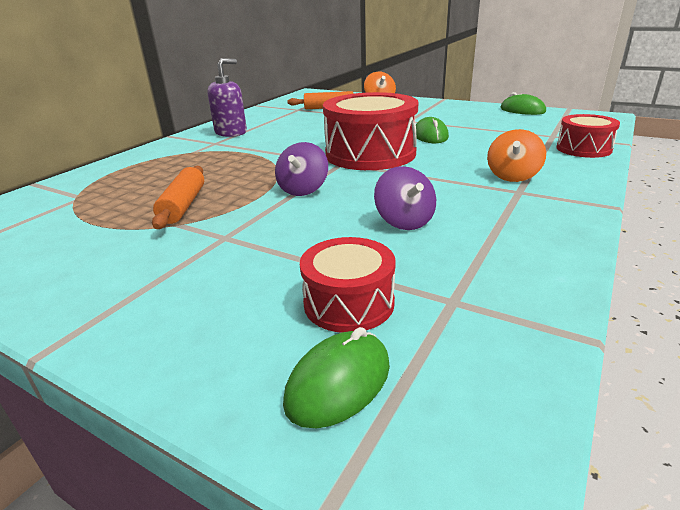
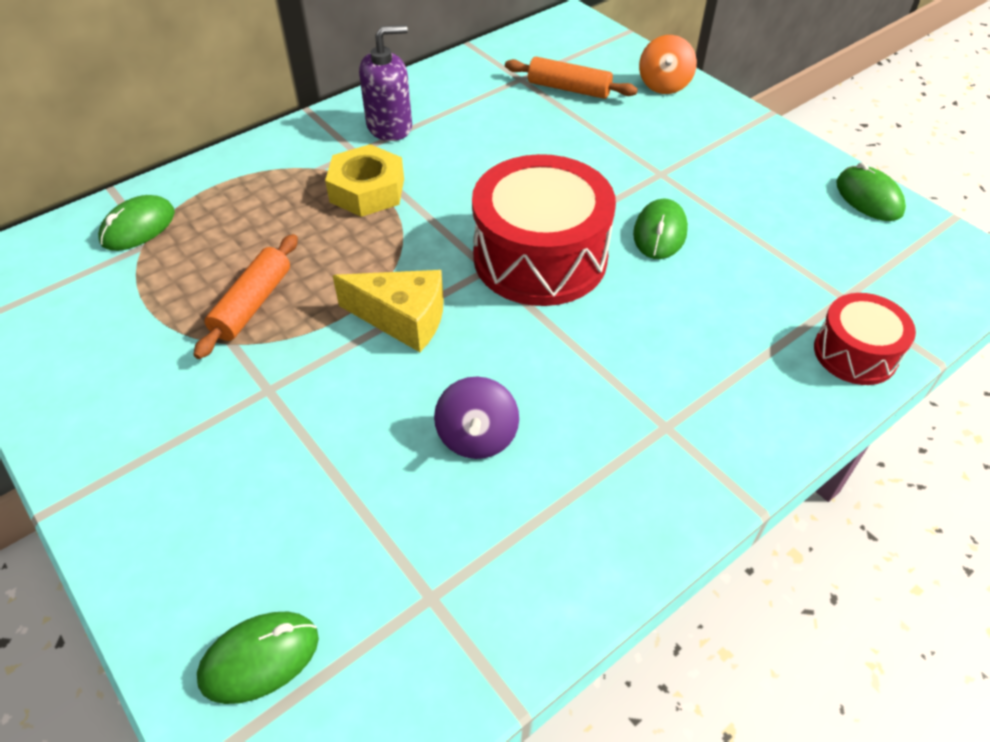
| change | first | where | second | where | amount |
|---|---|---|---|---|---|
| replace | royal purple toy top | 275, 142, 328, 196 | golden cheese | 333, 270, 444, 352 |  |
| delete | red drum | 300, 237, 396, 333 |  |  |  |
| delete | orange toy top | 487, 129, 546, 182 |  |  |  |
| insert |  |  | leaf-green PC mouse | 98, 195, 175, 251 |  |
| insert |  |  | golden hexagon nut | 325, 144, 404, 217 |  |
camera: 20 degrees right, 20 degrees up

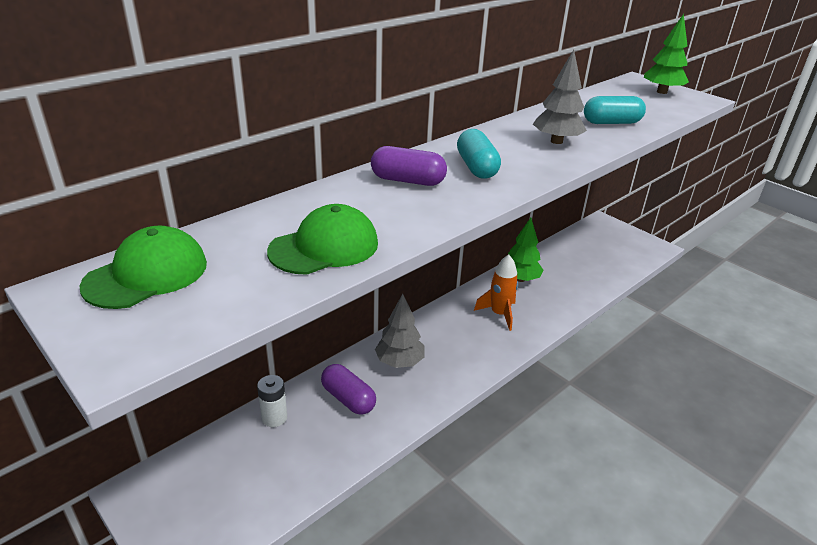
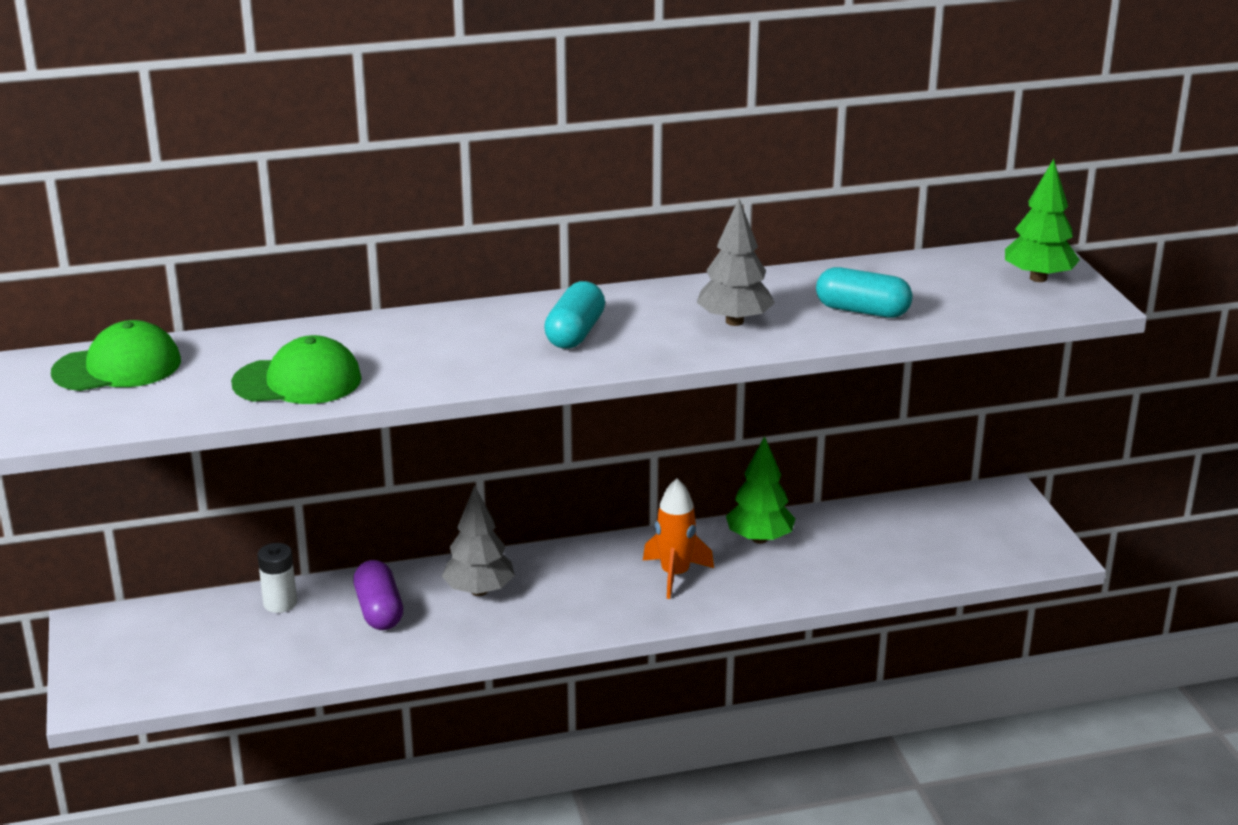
| change | first | where | second | where | amount |
|---|---|---|---|---|---|
| delete | royal purple pill | 371, 146, 447, 186 |  |  |  |
camera: 30 degrees right, 5 degrees down

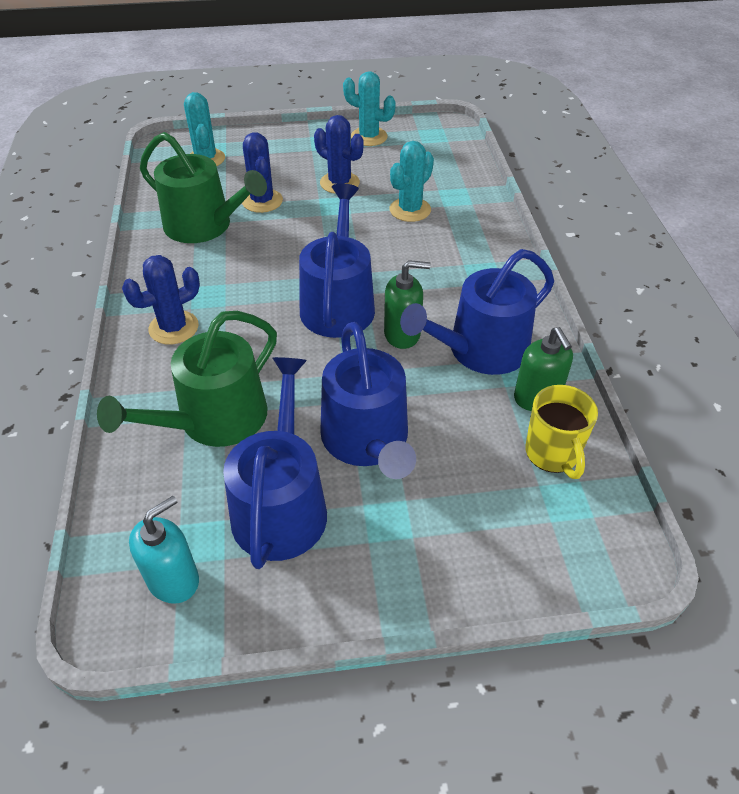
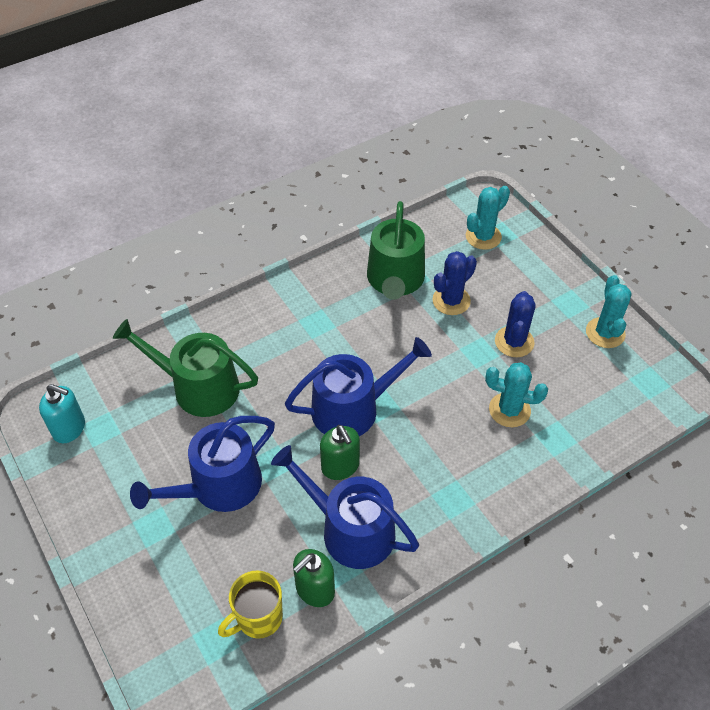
| change | first | where | second | where | amount |
|---|---|---|---|---|---|
| delete | royal blue prickly plant | 122, 255, 200, 345 |  |  |  |
| delete | royal blue sprinkling can | 223, 357, 327, 569 |  |  |  |
camera: 65 degrees right, 5 degrees up

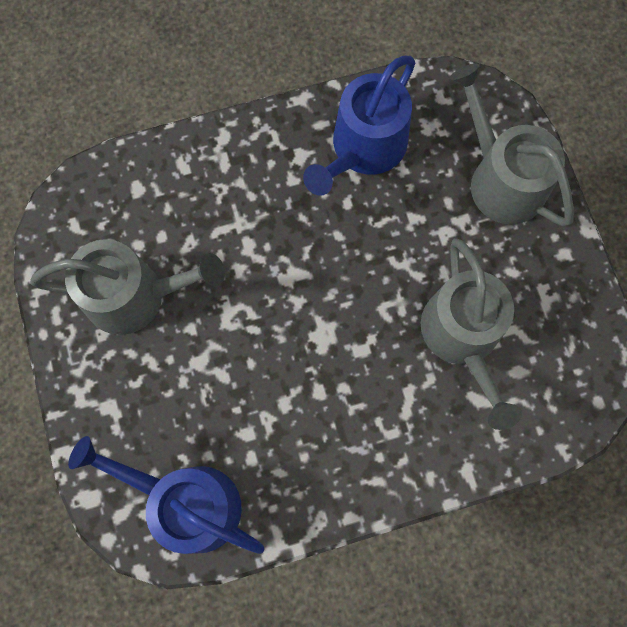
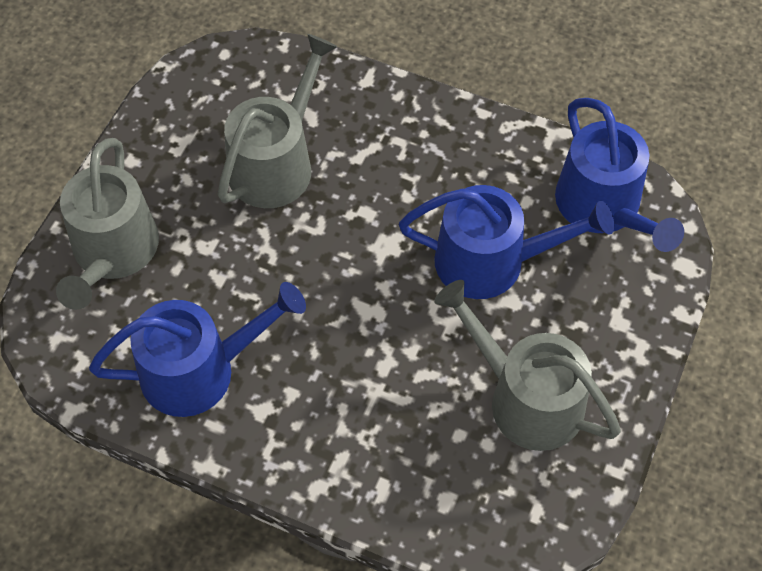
| change | first | where | second | where | amount |
|---|---|---|---|---|---|
| insert |  |  | royal blue sprinkling can | 399, 185, 614, 299 |  |
camera: 140 degrees left, 15 degrees down

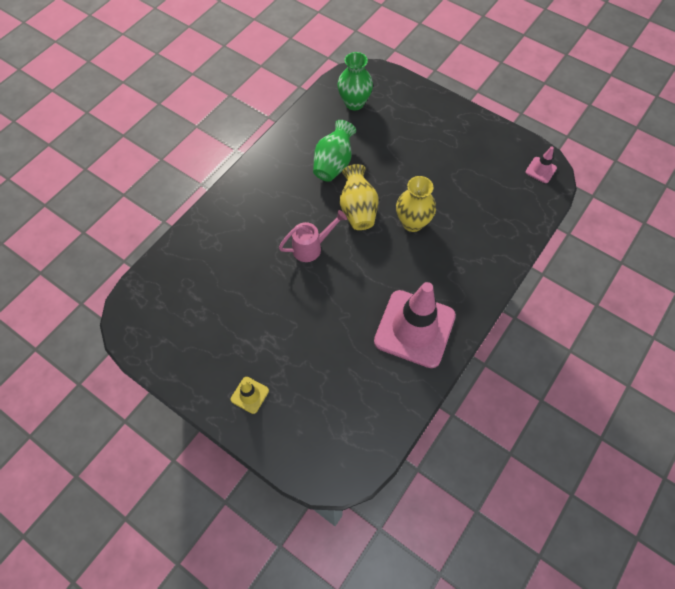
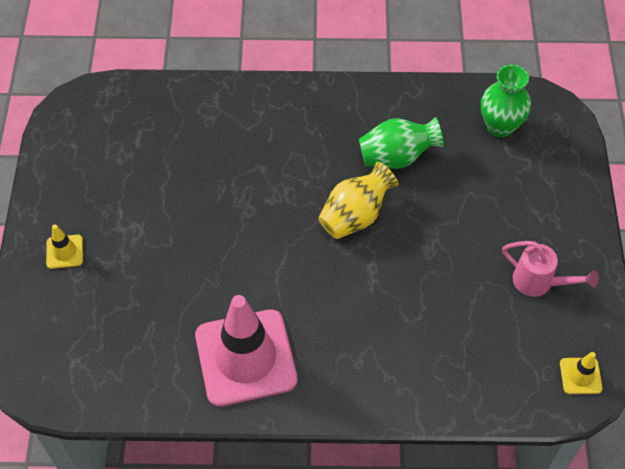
| change | first | where | second | where | amount |
|---|---|---|---|---|---|
| move | rosy sprinkling can | 279, 210, 347, 262 |  | 502, 241, 599, 297 |  |
| delete | golden vase | 396, 176, 436, 232 |  |  |  |
| recolor | rosy road cone | 525, 147, 557, 183 | golden road cone | 560, 352, 603, 394 |  |
camera: 55 degrees right, 5 degrees down

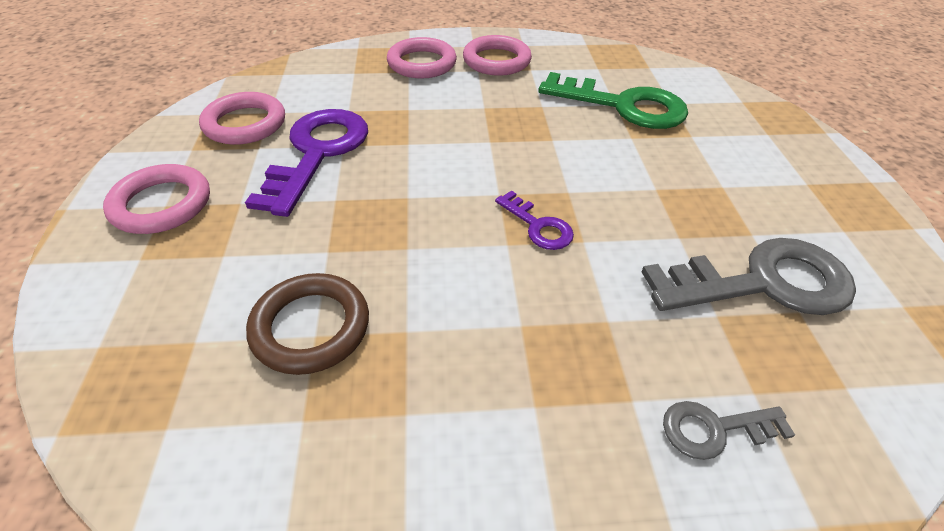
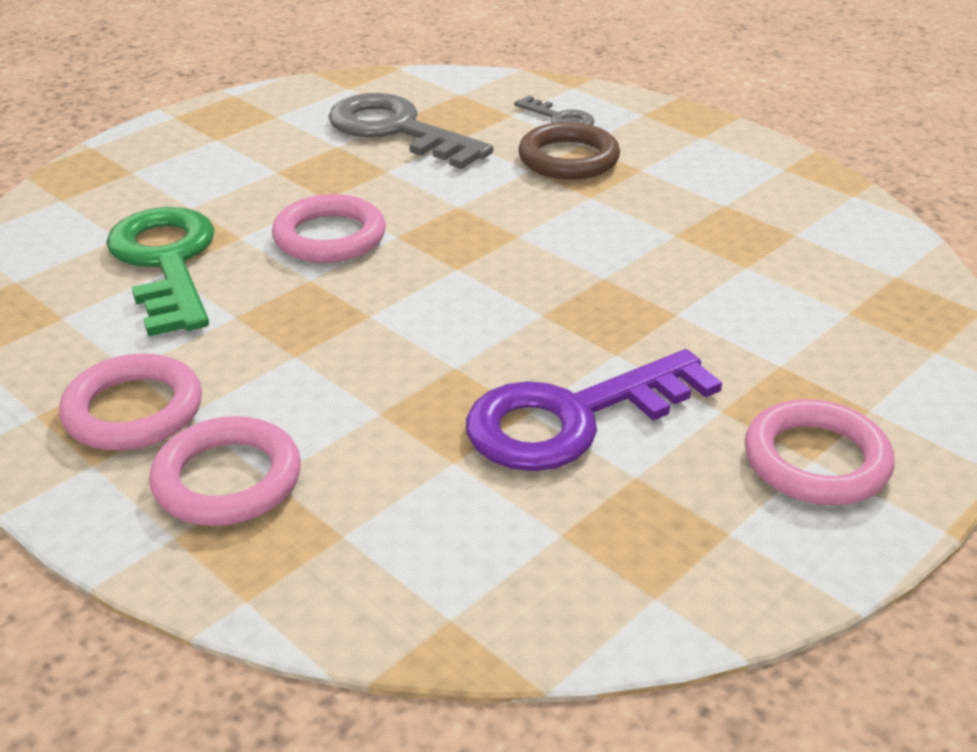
| change | first | where | second | where | amount |
|---|---|---|---|---|---|
| move | rosy hoop | 199, 92, 285, 145 |  | 272, 194, 386, 263 |  |
| move | dark brown hoop | 246, 273, 369, 375 |  | 518, 122, 620, 180 |  |
| delete | royal purple door key | 495, 190, 574, 250 |  |  |  |
camera: 130 degrees left, 10 degrees down

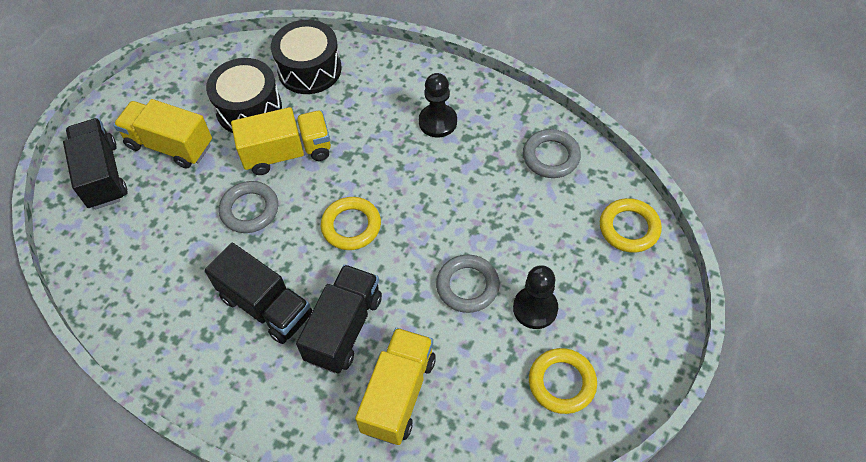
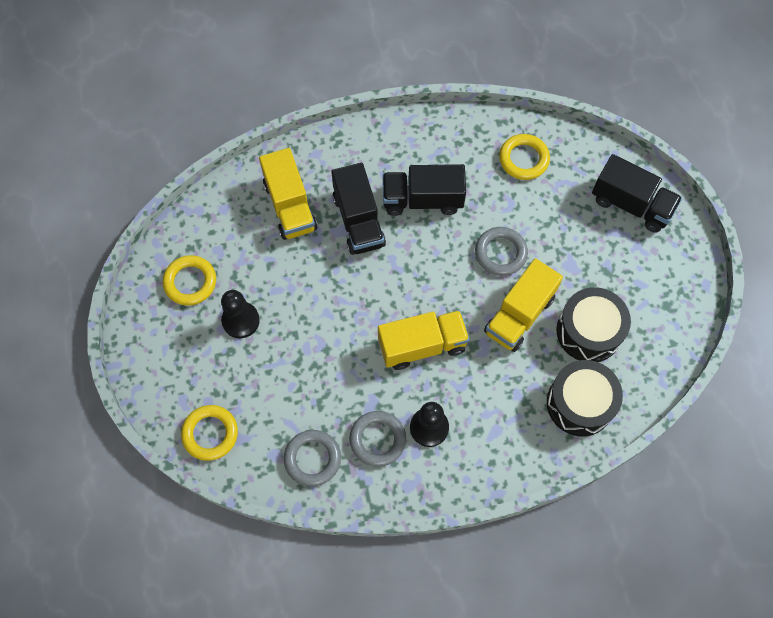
| change | first | where | second | where | amount |
|---|---|---|---|---|---|
| move | golden truck | 113, 99, 212, 169 |  | 378, 310, 470, 370 |  |
| move | golden hoop | 321, 197, 381, 250 |  | 499, 134, 550, 180 |  |
| move | gray hoop | 436, 255, 500, 313 |  | 349, 411, 406, 467 |  |
camera: 140 degrees right, 10 degrees up

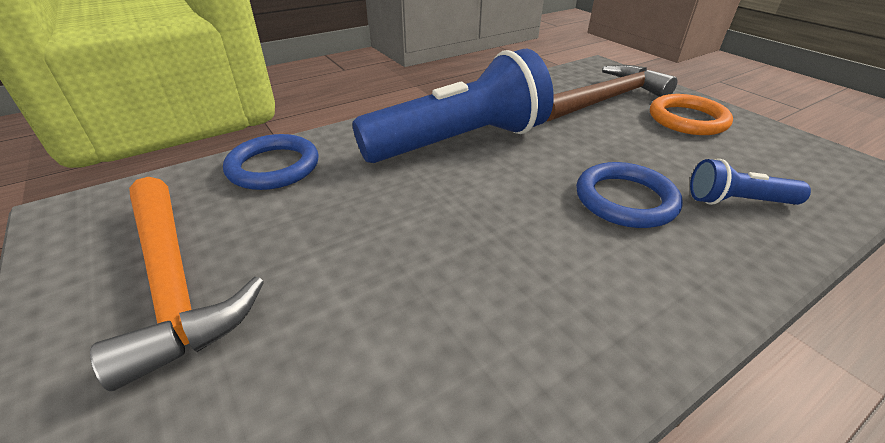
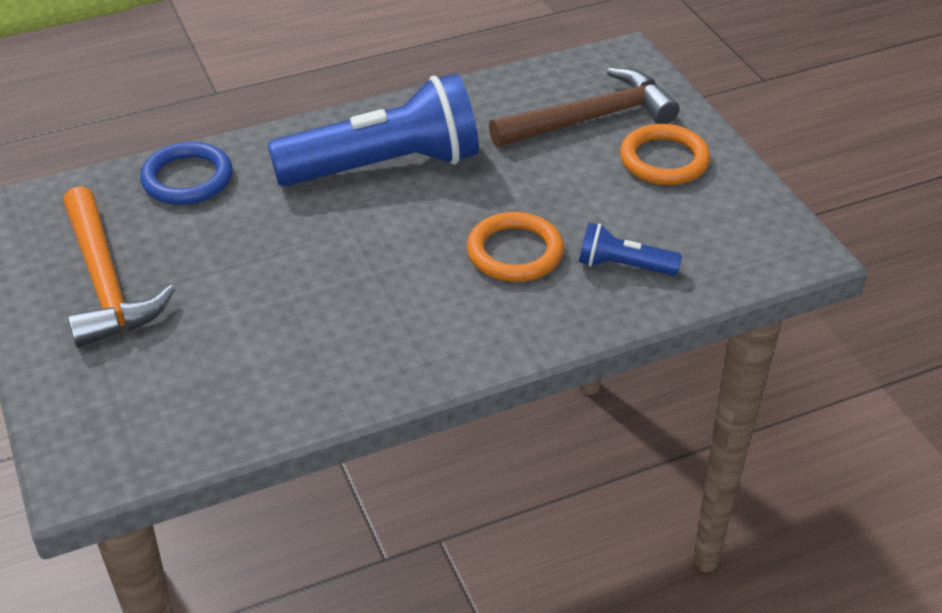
| change | first | where | second | where | amount |
|---|---|---|---|---|---|
| recolor | royal blue hoop | 576, 162, 683, 228 | orange hoop | 467, 212, 564, 282 |  |
camera: 10 degrees right, 5 degrees up

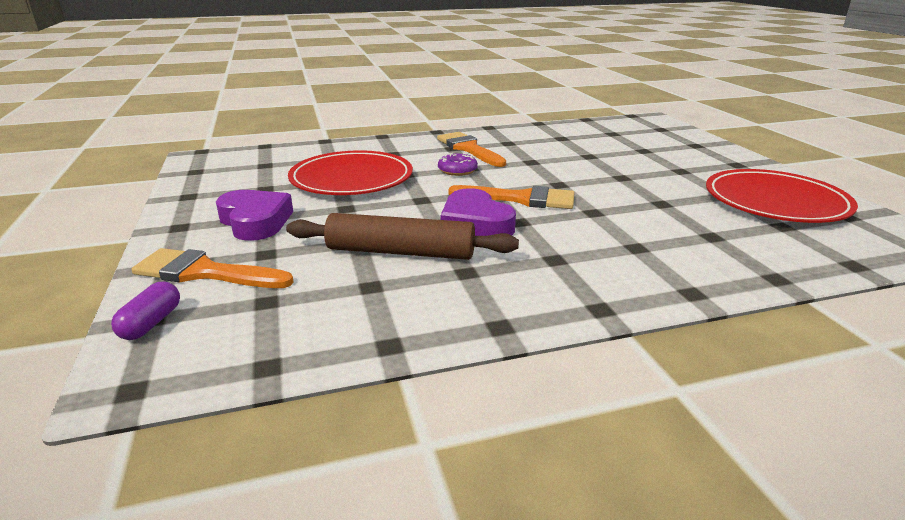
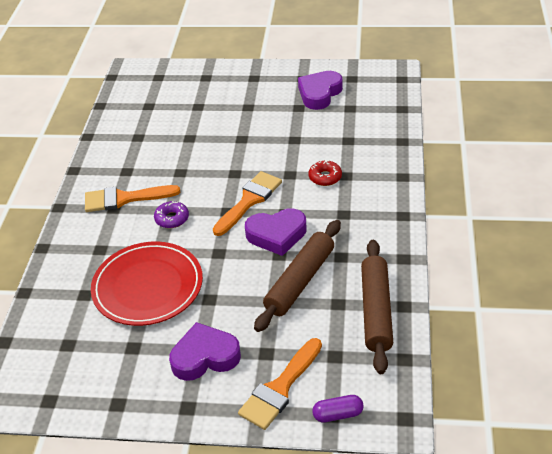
| change | first | where | second | where | amount |
|---|---|---|---|---|---|
| rotate | royal purple pill | 111, 282, 180, 340 |  | 312, 395, 364, 423 | 45 degrees counterclockwise |
| replace | red dinner plate | 706, 169, 858, 223 | royal purple heart shape | 298, 71, 343, 110 |  |
| insert |  |  | red donut | 308, 160, 342, 186 |  |
| insert |  |  | dark brown pastry roller | 361, 240, 393, 374 |  |
camera: 65 degrees left, 15 degrees up

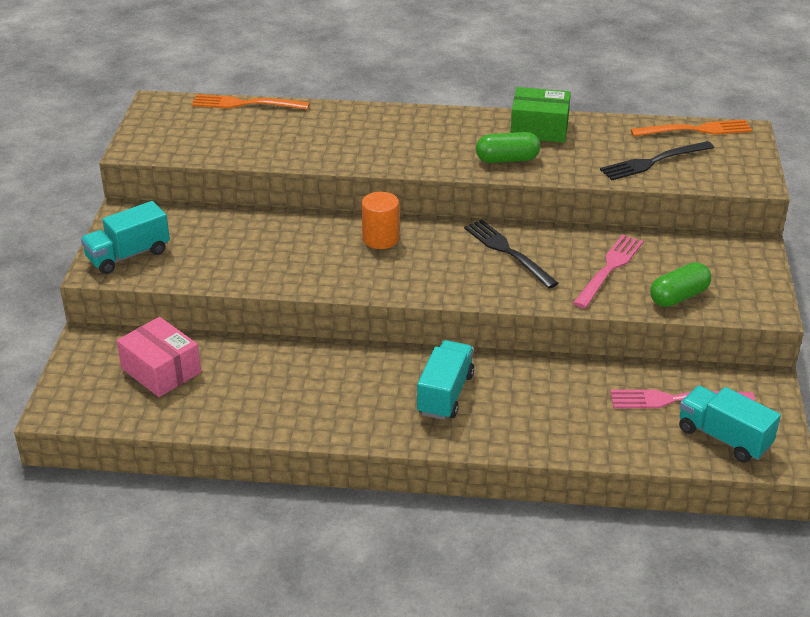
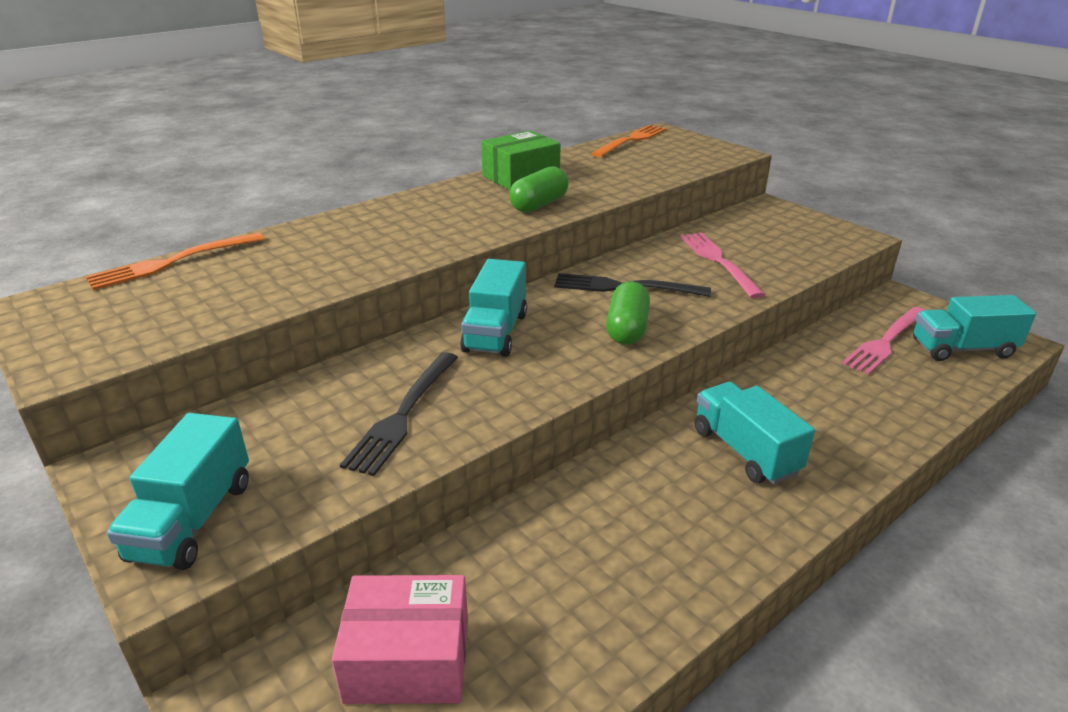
| change | first | where | second | where | amount |
|---|---|---|---|---|---|
| replace | orange cylinder shape | 362, 192, 399, 249 | teal truck | 460, 259, 527, 357 |  |
| move | jet-black fork | 600, 141, 714, 180 |  | 340, 352, 458, 476 |  |
| move | leaf-green pill | 650, 262, 711, 307 |  | 606, 282, 650, 345 |  |
camera: 45 degrees left, 5 degrees down

